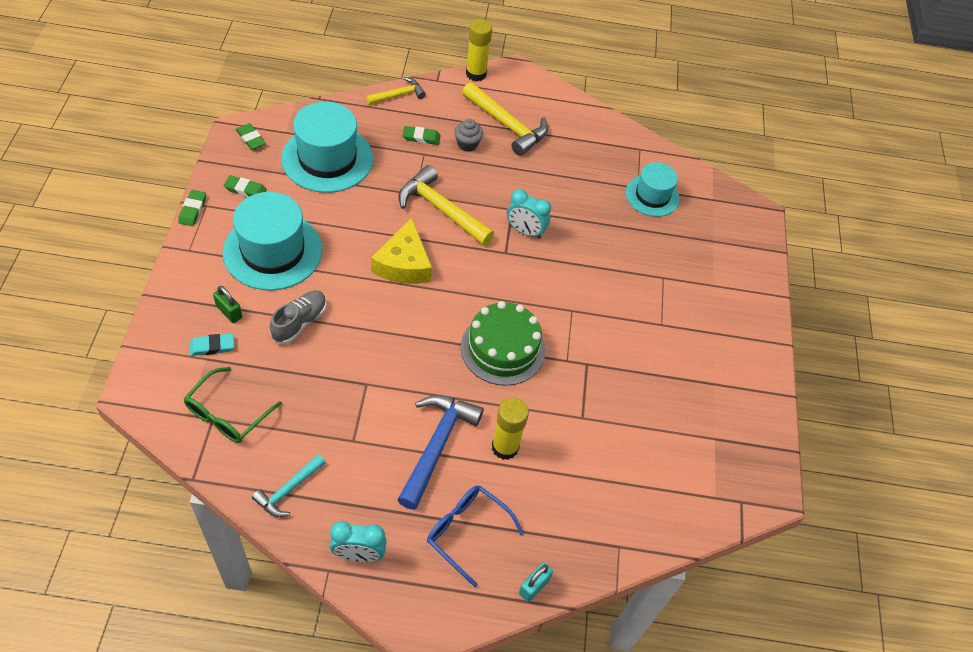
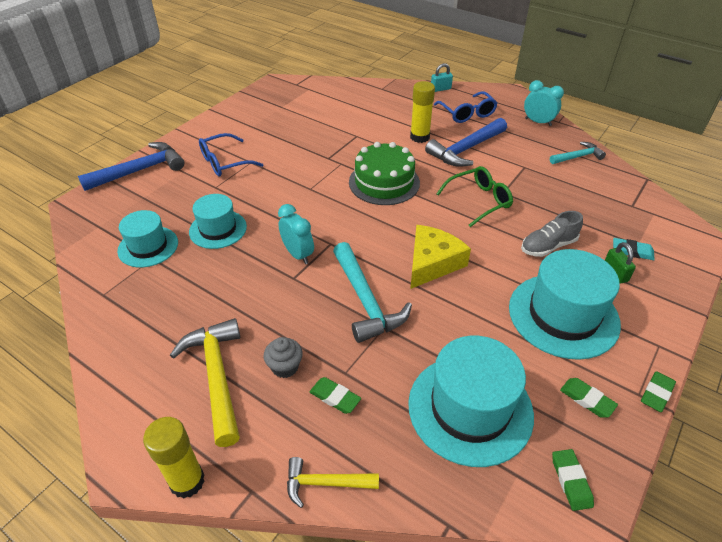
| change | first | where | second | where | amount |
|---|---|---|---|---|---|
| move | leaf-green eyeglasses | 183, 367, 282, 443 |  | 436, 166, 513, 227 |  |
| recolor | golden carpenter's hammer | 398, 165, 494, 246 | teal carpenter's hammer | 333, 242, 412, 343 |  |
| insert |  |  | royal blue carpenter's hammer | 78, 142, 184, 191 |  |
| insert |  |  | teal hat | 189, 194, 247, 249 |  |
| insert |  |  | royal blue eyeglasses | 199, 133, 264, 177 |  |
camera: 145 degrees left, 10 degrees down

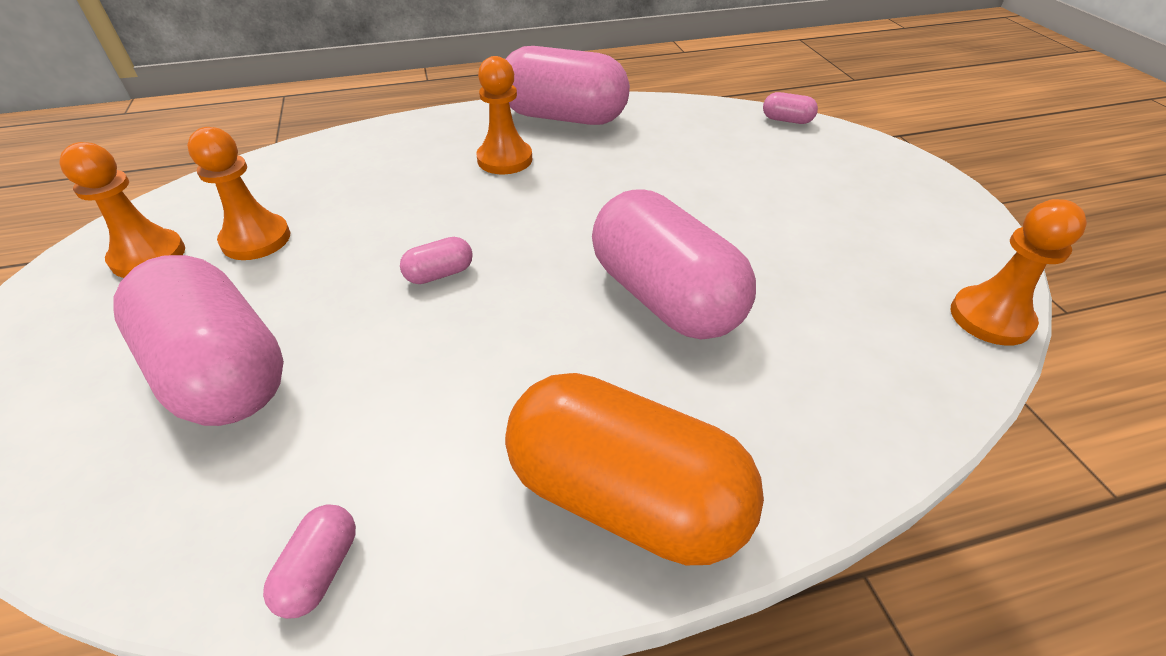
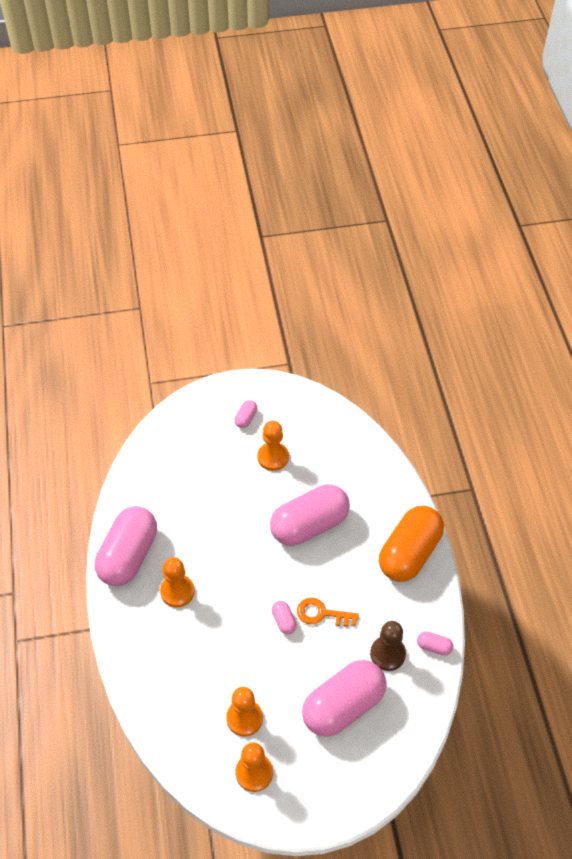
| change | first | where | second | where | amount |
|---|---|---|---|---|---|
| move | rosy pill | 763, 92, 818, 124 |  | 235, 400, 257, 428 |  |
| move | orange pawn | 951, 199, 1087, 346 |  | 257, 421, 289, 471 |  |
| insert |  |  | orange door key | 297, 598, 359, 627 |  |
| insert |  |  | dark brown pawn | 370, 621, 406, 671 |  |
camera: 85 degrees left, 10 degrees up

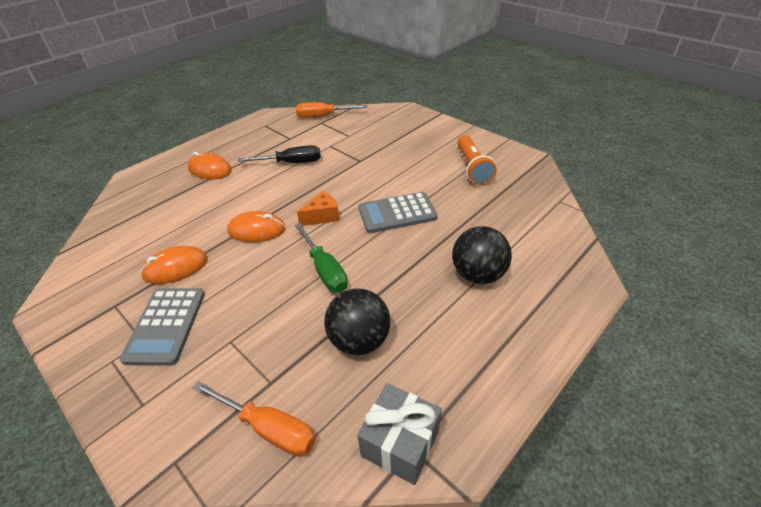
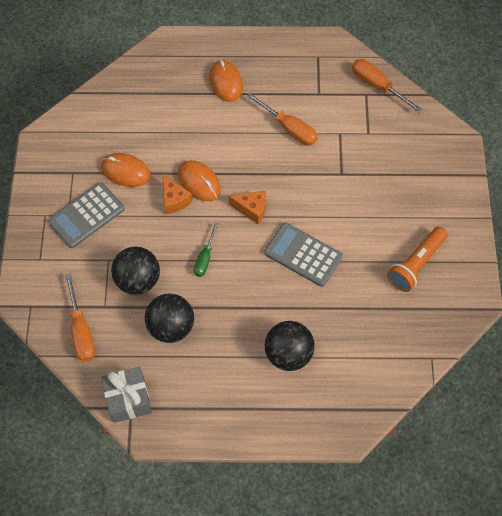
| change | first | where | second | where | amount |
|---|---|---|---|---|---|
| recolor | jet-black screwdriver | 238, 145, 321, 163 | orange screwdriver | 247, 93, 318, 146 |  |
| resize | leaf-green screwdriver | 295, 223, 348, 292 |  | 194, 223, 218, 277 | x0.66 |
| insert |  |  | jet-black ball | 111, 247, 160, 295 |  |
| insert |  |  | orange cheese | 163, 174, 192, 214 |  |
camera: 45 degrees right, 20 degrees up

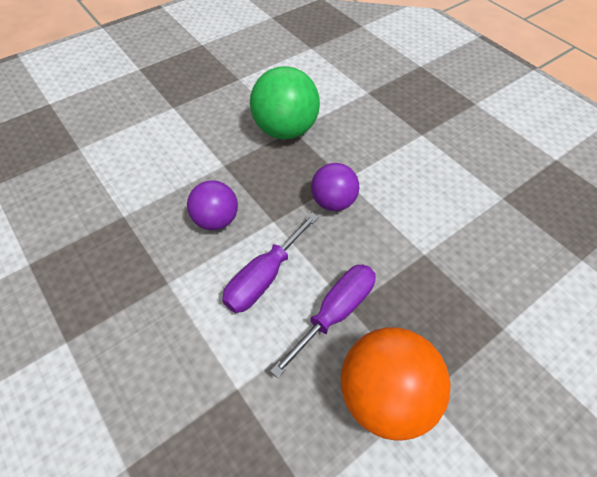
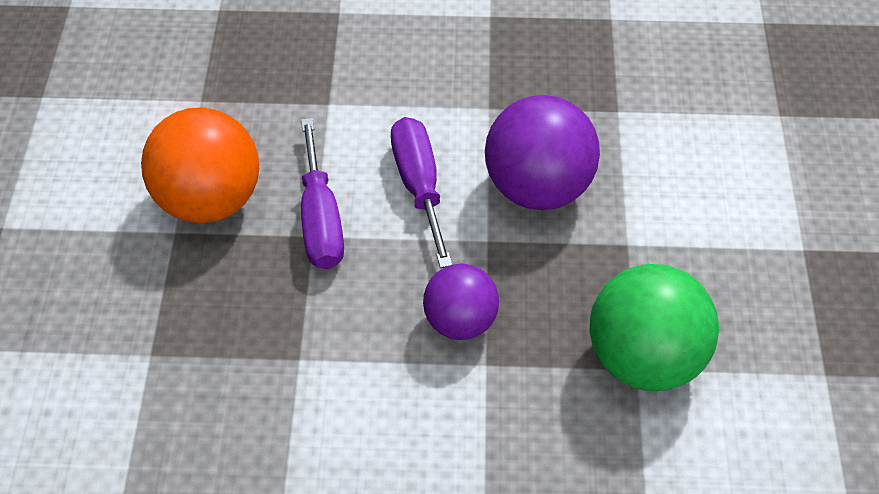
| change | first | where | second | where | amount |
|---|---|---|---|---|---|
| resize | royal purple ball | 187, 180, 238, 230 |  | 485, 95, 600, 210 | x1.61 |
camera: 130 degrees right, 0 degrees up

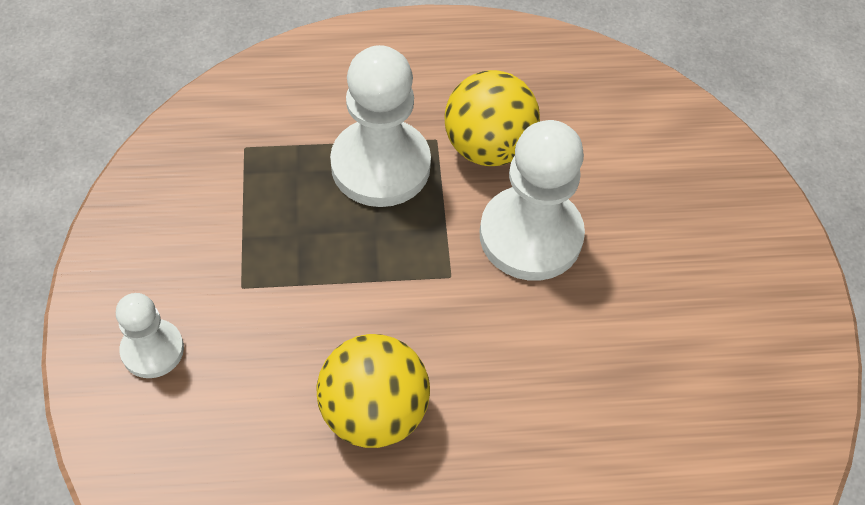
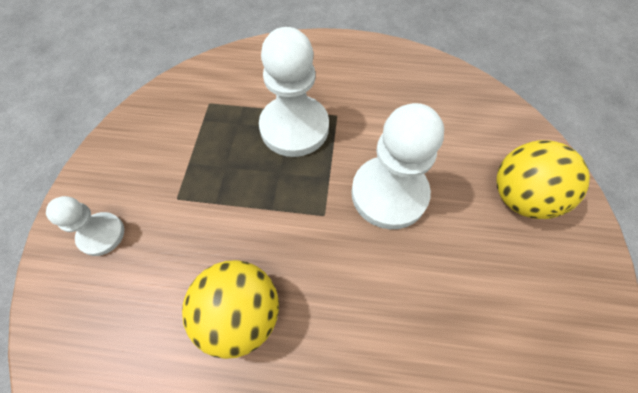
| change | first | where | second | where | amount |
|---|---|---|---|---|---|
| move | golden ball | 444, 70, 540, 166 |  | 496, 140, 590, 219 |  |
camera: 15 degrees right, 5 degrees up

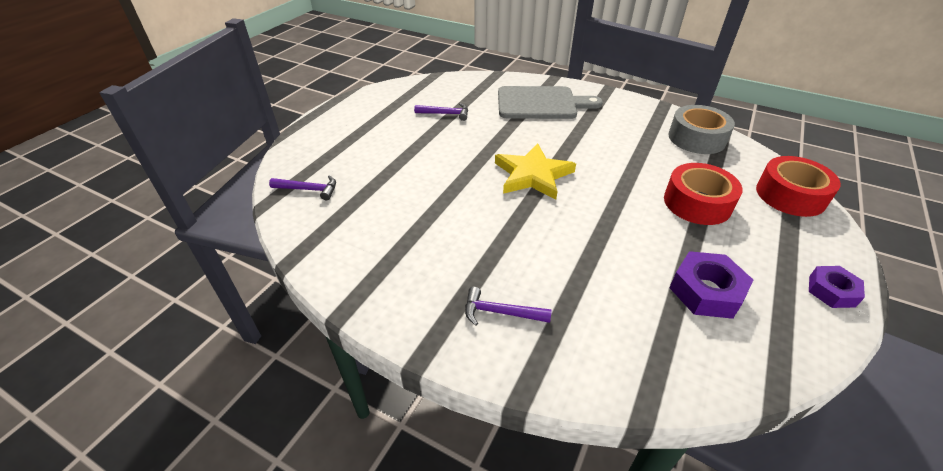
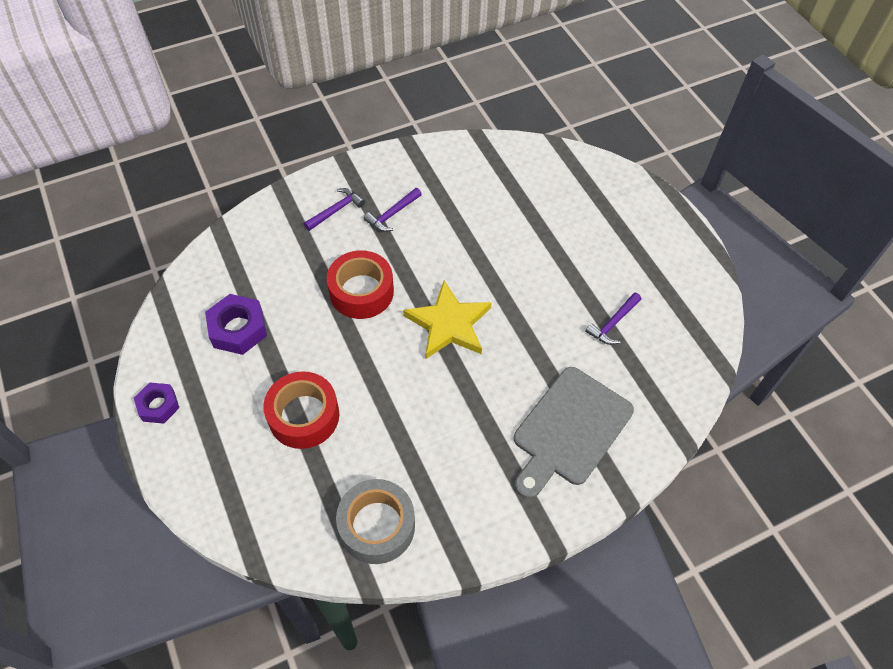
| change | first | where | second | where | amount |
|---|---|---|---|---|---|
| move | royal purple carpenter's hammer | 269, 175, 336, 200 |  | 364, 188, 422, 232 |  |
| move | red roll of tape | 756, 156, 841, 217 |  | 327, 250, 394, 319 |  |
camera: 125 degrees right, 15 degrees up

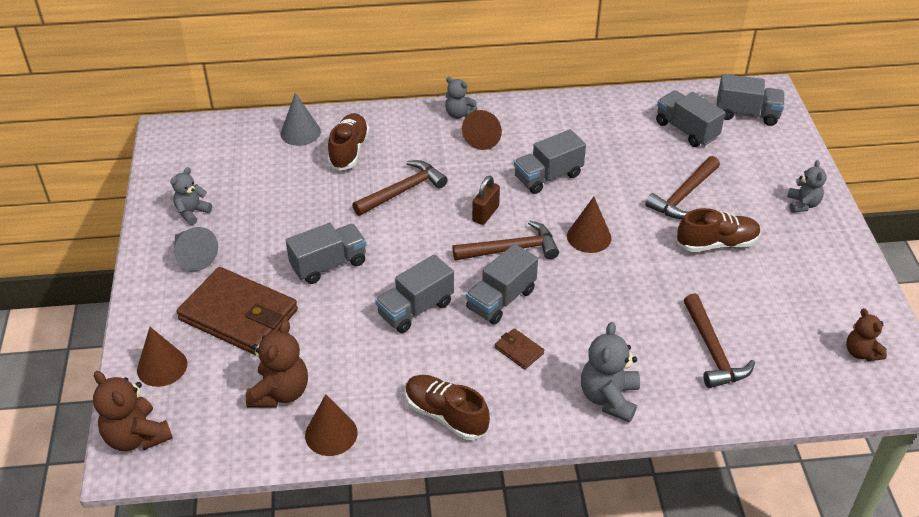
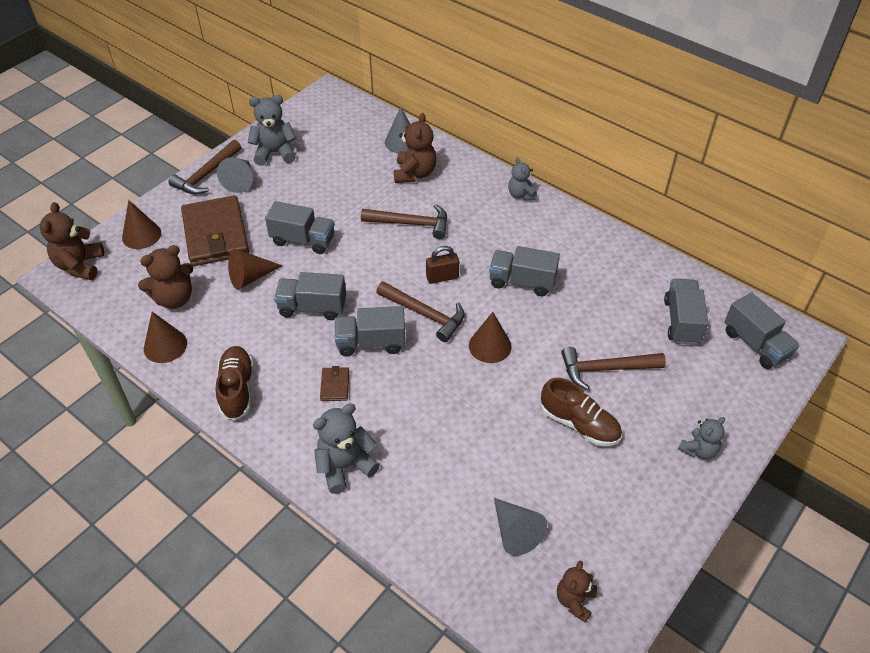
| change | first | where | second | where | amount |
|---|---|---|---|---|---|
| resize | gray teddy | 170, 167, 212, 225 |  | 248, 95, 296, 166 | x1.57 |
| replace | dark brown lace-up shoe | 328, 113, 369, 171 | dark brown teddy | 394, 113, 436, 183 |  |
| move | dark brown cone shape | 462, 110, 502, 150 |  | 228, 249, 283, 289 |  |
| move | dark brown carpenter's hammer | 684, 294, 755, 388 |  | 169, 140, 241, 195 |  |
| insert |  |  | gray cone shape | 494, 498, 547, 556 |  |
camera: 45 degrees right, 5 degrees up

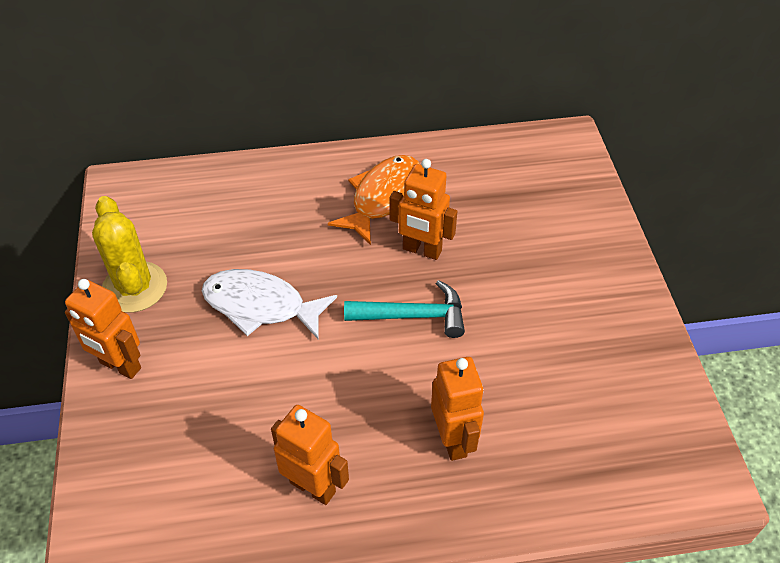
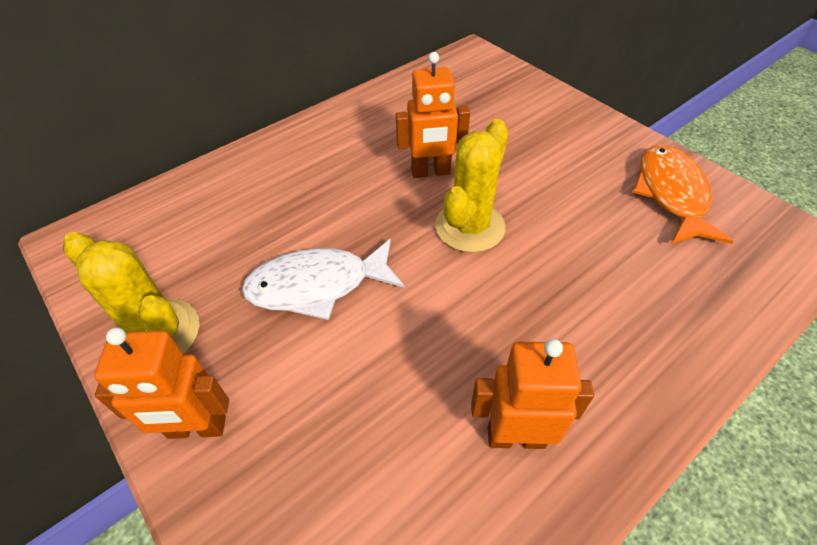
| change | first | where | second | where | amount |
|---|---|---|---|---|---|
| move | orange fish figure | 328, 155, 420, 245 |  | 632, 145, 734, 244 |  |
| replace | teal carpenter's hammer | 344, 280, 465, 338 | golden prickly plant | 435, 119, 508, 253 |  |
| delete | orange robot | 431, 357, 484, 461 |  |  |  |
camera: 30 degrees left, 0 degrees up

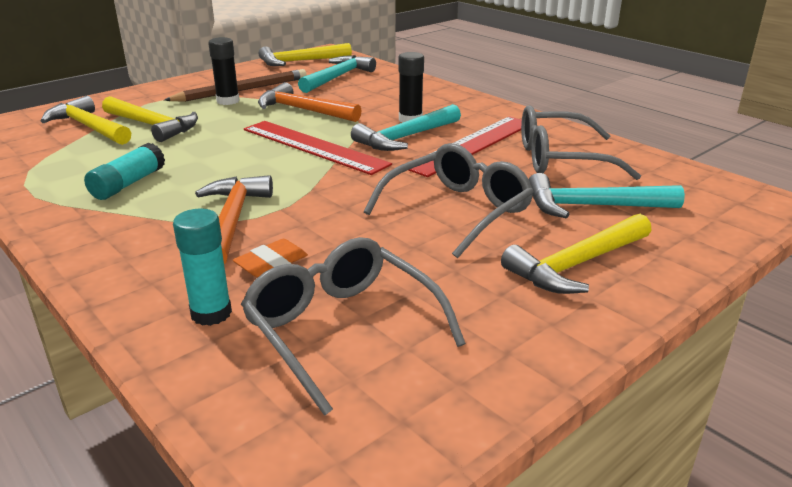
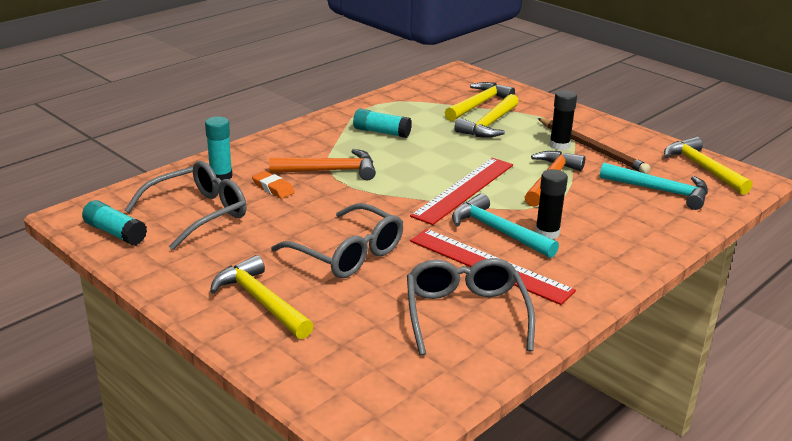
| change | first | where | second | where | amount |
|---|---|---|---|---|---|
| delete | teal carpenter's hammer | 529, 173, 685, 218 |  |  |  |
| insert |  |  | teal stick of glue | 82, 200, 147, 245 |  |
camera: 85 degrees right, 0 degrees up

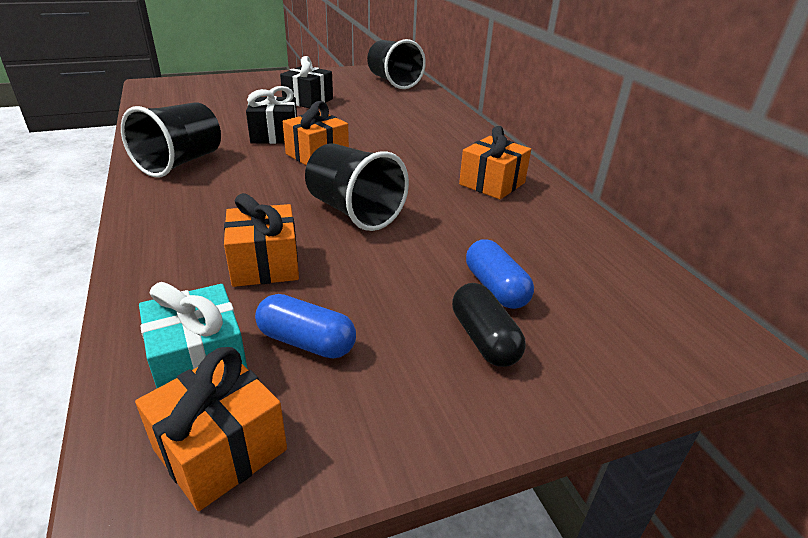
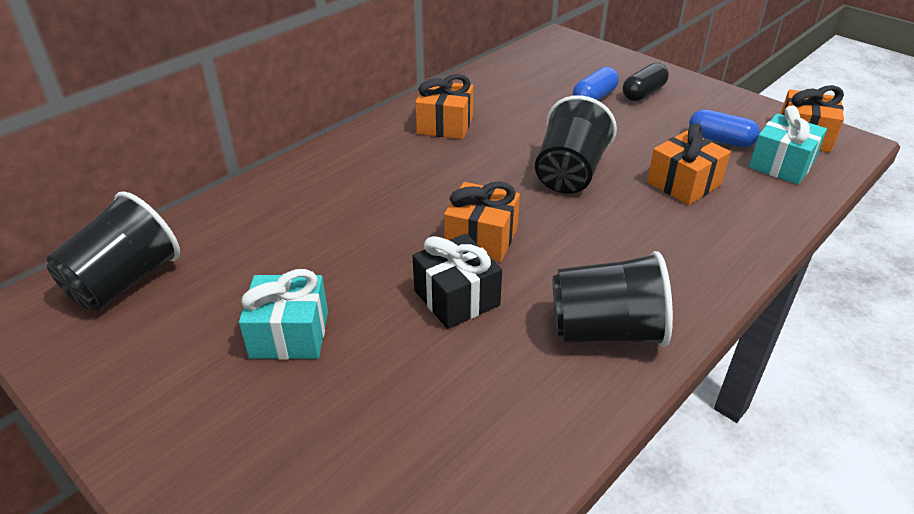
| change | first | where | second | where | amount |
|---|---|---|---|---|---|
| rotate | royal blue pill | 255, 294, 356, 359 |  | 689, 109, 760, 147 | 60 degrees counterclockwise |
| recolor | jet-black gift | 280, 56, 333, 108 | teal gift | 239, 269, 328, 360 |  |
camera: 115 degrees left, 5 degrees up

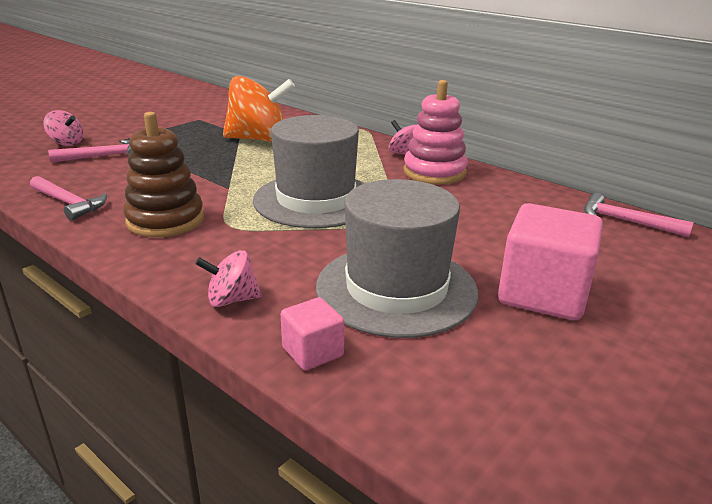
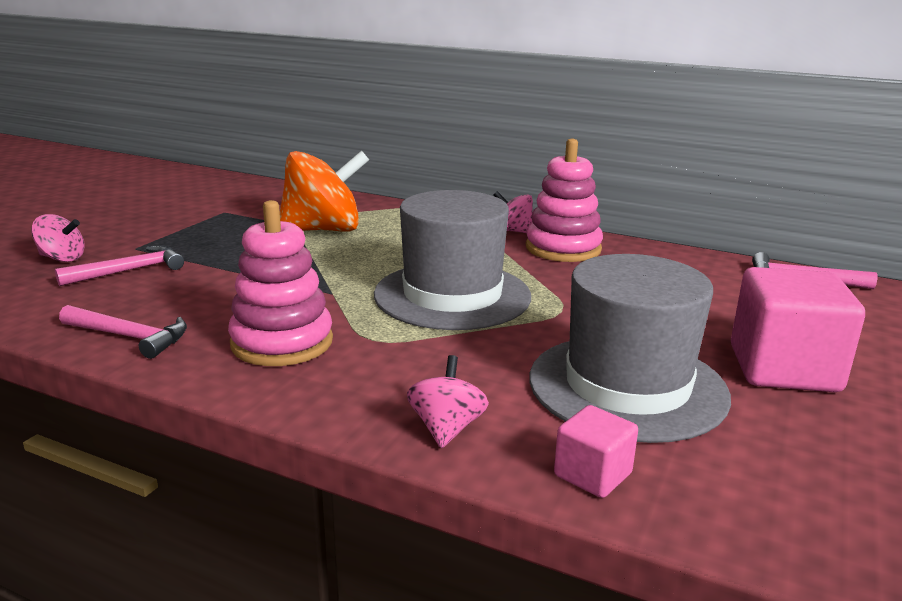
| change | first | where | second | where | amount |
|---|---|---|---|---|---|
| recolor | dark brown stacking toy | 123, 112, 204, 237 | rosy stacking toy | 228, 200, 333, 366 |  |
| rotate | rosy toy top | 195, 250, 261, 307 |  | 407, 355, 489, 448 | 120 degrees clockwise |
camera: 15 degrees left, 5 degrees down

